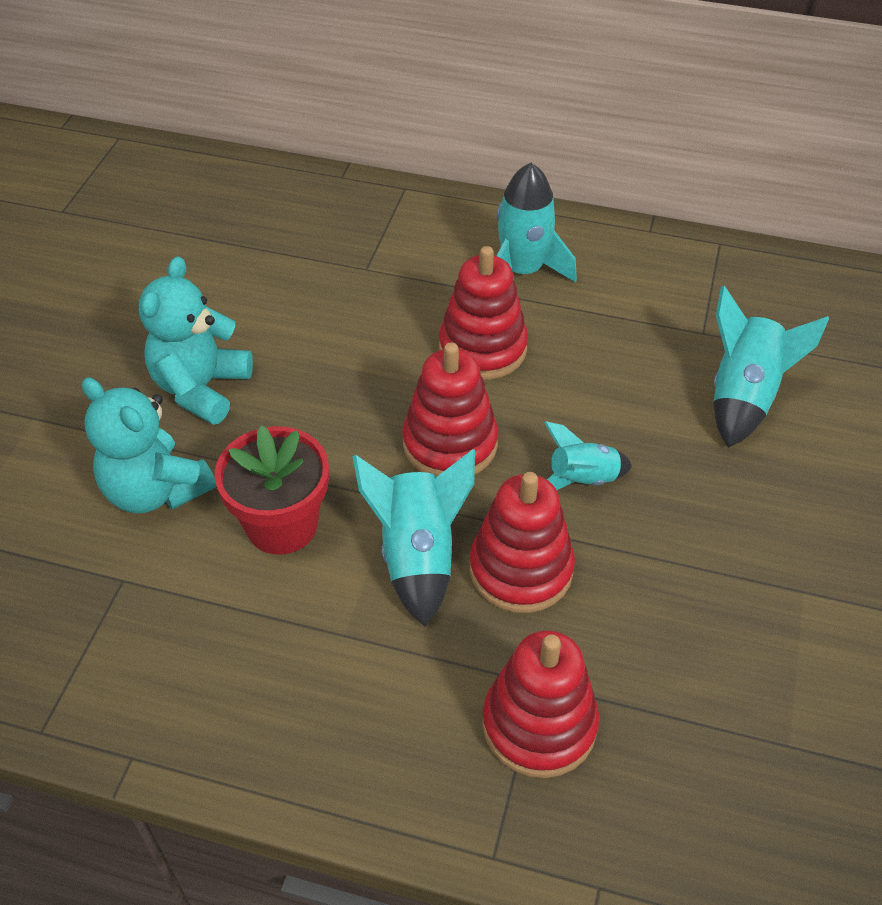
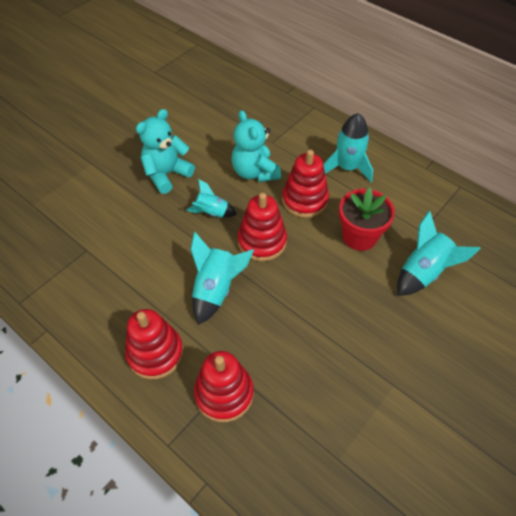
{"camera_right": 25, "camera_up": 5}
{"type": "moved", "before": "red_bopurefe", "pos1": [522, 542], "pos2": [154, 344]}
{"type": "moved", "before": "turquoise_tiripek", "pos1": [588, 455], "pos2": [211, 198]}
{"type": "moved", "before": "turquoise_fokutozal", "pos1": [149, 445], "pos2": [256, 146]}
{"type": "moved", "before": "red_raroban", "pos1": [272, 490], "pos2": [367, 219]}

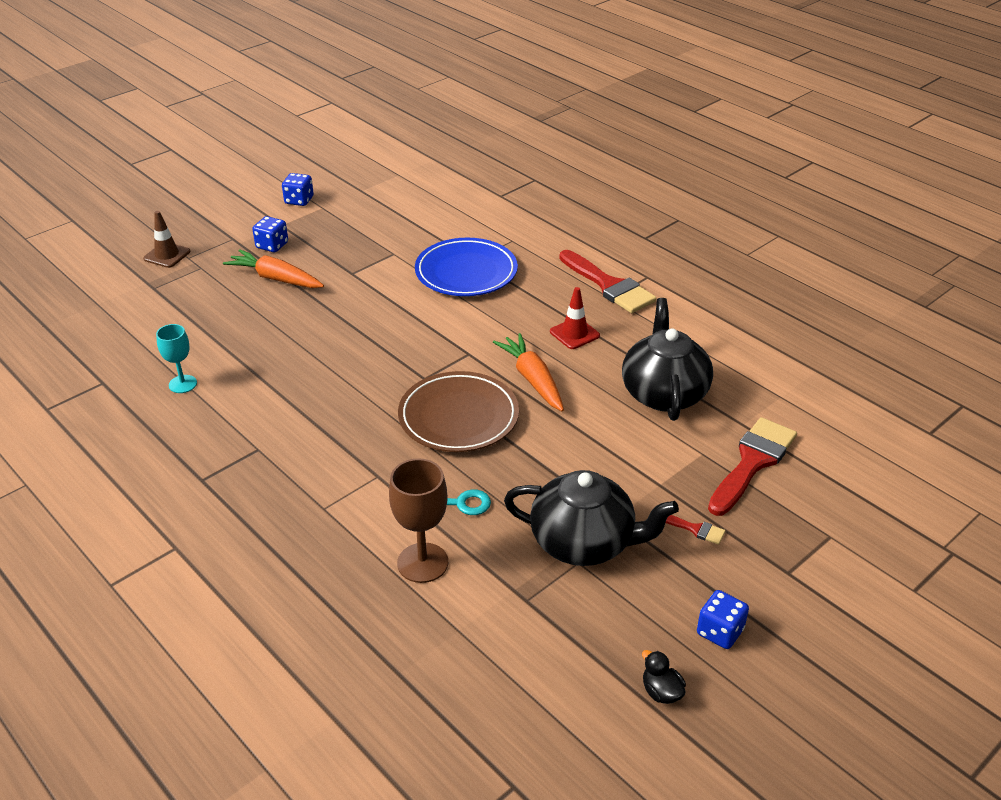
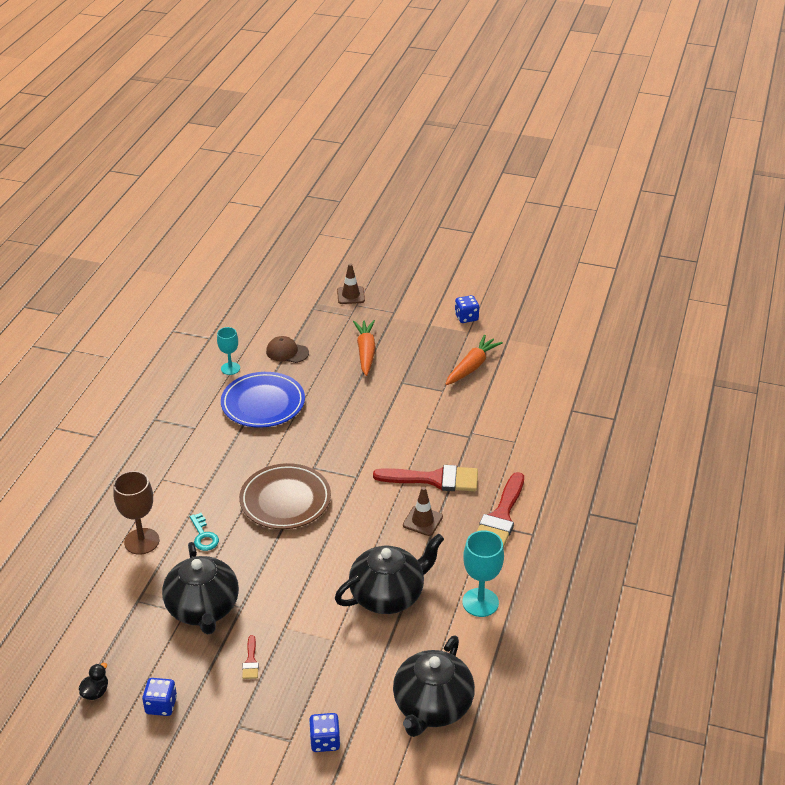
{"camera_right": 60, "camera_up": 0}
{"type": "moved", "before": "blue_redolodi", "pos1": [466, 267], "pos2": [263, 400]}
{"type": "added", "after": "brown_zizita", "pos2": [287, 349]}
{"type": "moved", "before": "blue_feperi", "pos1": [270, 234], "pos2": [324, 732]}
{"type": "moved", "before": "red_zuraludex", "pos1": [752, 466], "pos2": [425, 478]}
{"type": "added", "after": "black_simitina", "pos2": [434, 686]}
{"type": "recoloured", "before": "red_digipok", "after": "brown_digipok", "pos1": [575, 318], "pos2": [423, 511]}
{"type": "moved", "before": "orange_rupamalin", "pos1": [528, 372], "pos2": [474, 360]}
{"type": "added", "after": "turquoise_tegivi", "pos2": [483, 573]}

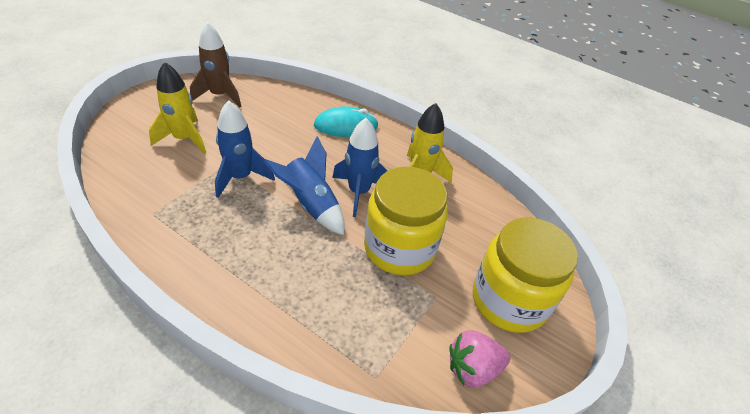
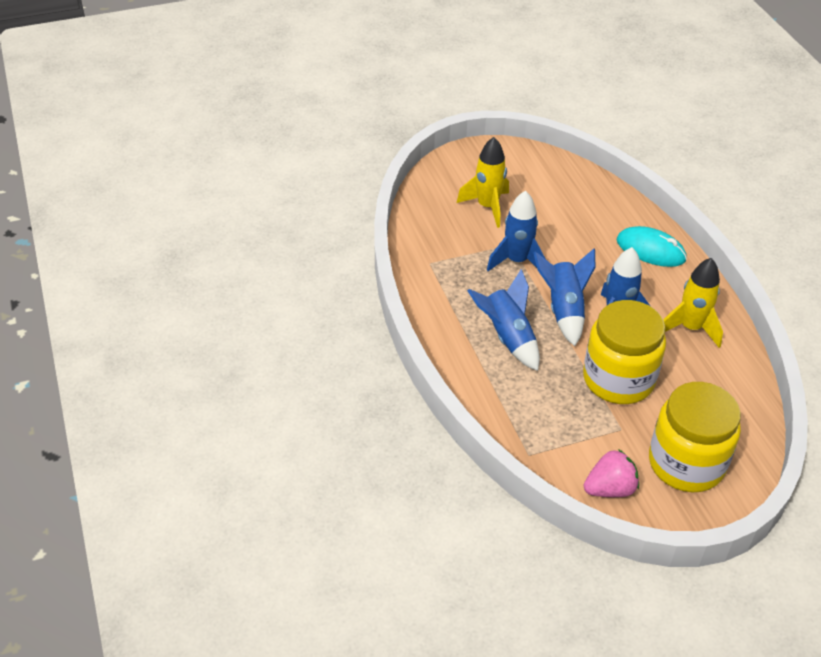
{"camera_right": 40, "camera_up": 0}
{"type": "added", "after": "blue_tiripek", "pos2": [503, 320]}
{"type": "turned", "before": "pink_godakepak", "pos1": [479, 359], "pos2": [611, 473], "turn": 135}
{"type": "removed", "before": "brown_tiripek", "pos1": [215, 65]}

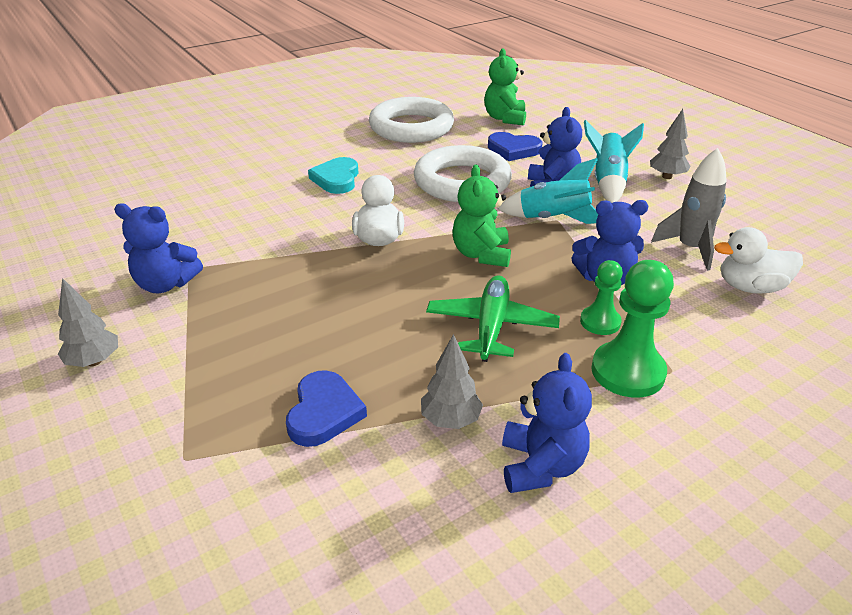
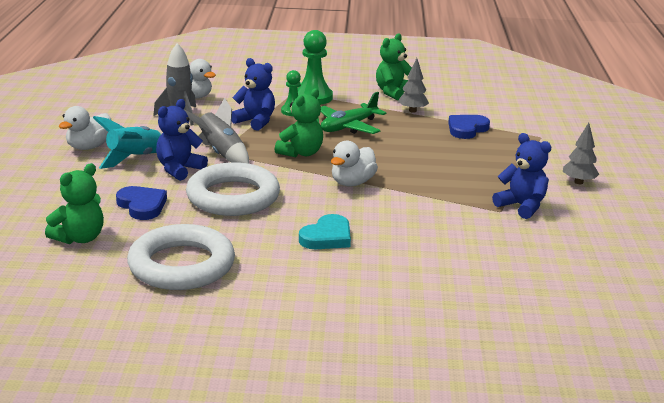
{"camera_right": -145, "camera_up": -10}
{"type": "replaced", "before": "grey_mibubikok", "after": "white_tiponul", "pos1": [670, 144], "pos2": [85, 128]}
{"type": "recoloured", "before": "turquoise_tiripek", "after": "grey_tiripek", "pos1": [548, 191], "pos2": [216, 131]}
{"type": "recoloured", "before": "blue_fokutozal", "after": "green_fokutozal", "pos1": [547, 423], "pos2": [394, 66]}

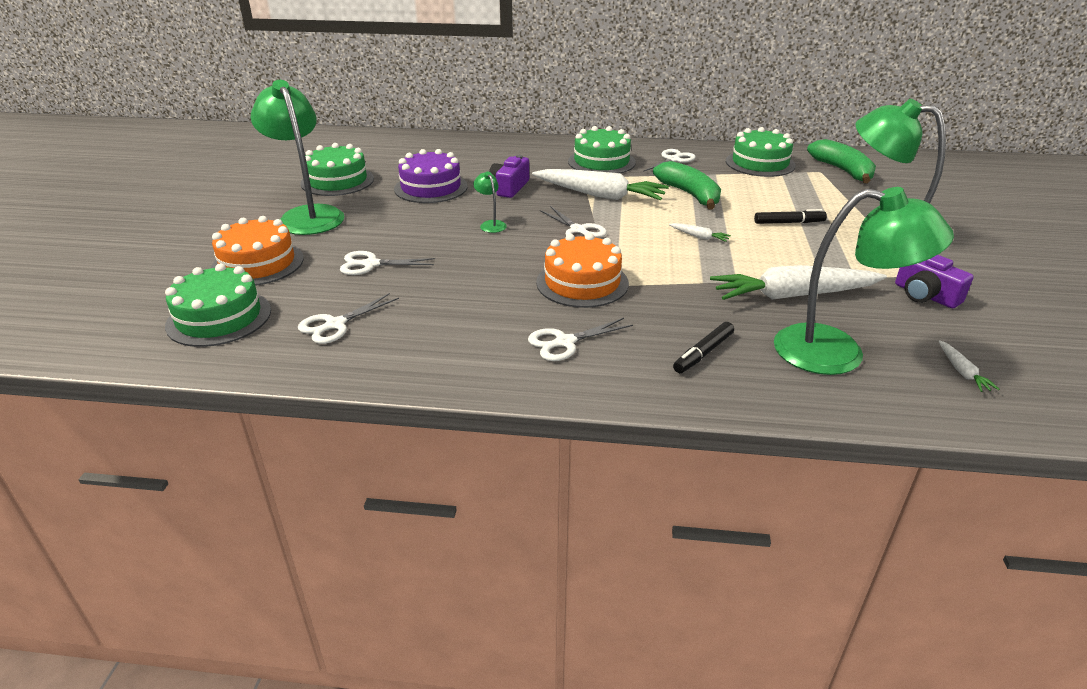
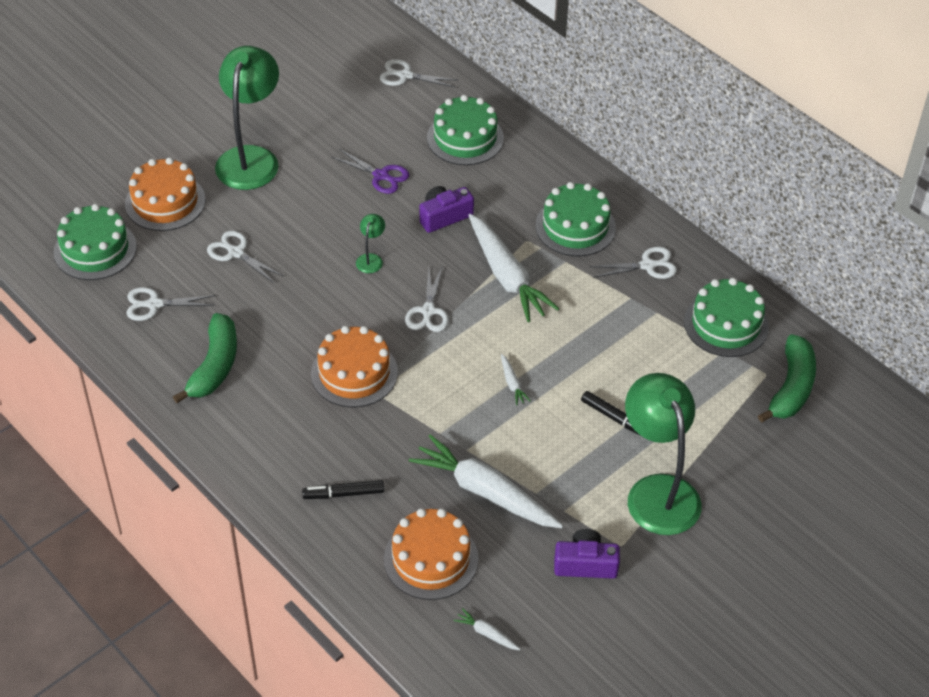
{"camera_right": 40, "camera_up": 15}
{"type": "moved", "before": "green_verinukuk", "pos1": [687, 185], "pos2": [205, 358]}
{"type": "replaced", "before": "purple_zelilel", "after": "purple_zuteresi", "pos1": [431, 176], "pos2": [370, 171]}
{"type": "moved", "before": "white_zuteresi", "pos1": [580, 339], "pos2": [418, 73]}
{"type": "replaced", "before": "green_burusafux", "after": "orange_zelilel", "pos1": [864, 281], "pos2": [431, 554]}
{"type": "moved", "before": "green_zelilel", "pos1": [337, 169], "pos2": [465, 130]}
{"type": "turned", "before": "white_rupamalin", "pos1": [969, 366], "pos2": [487, 629], "turn": 90}
{"type": "turned", "before": "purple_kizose", "pos1": [934, 281], "pos2": [587, 554], "turn": 90}

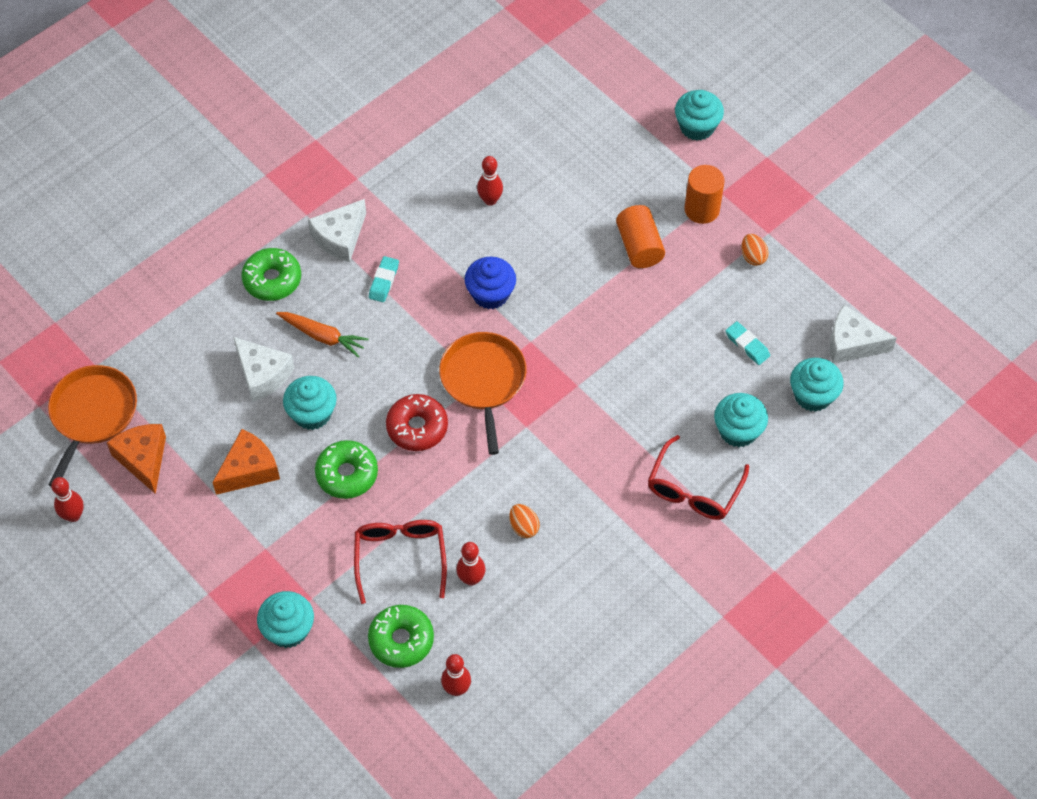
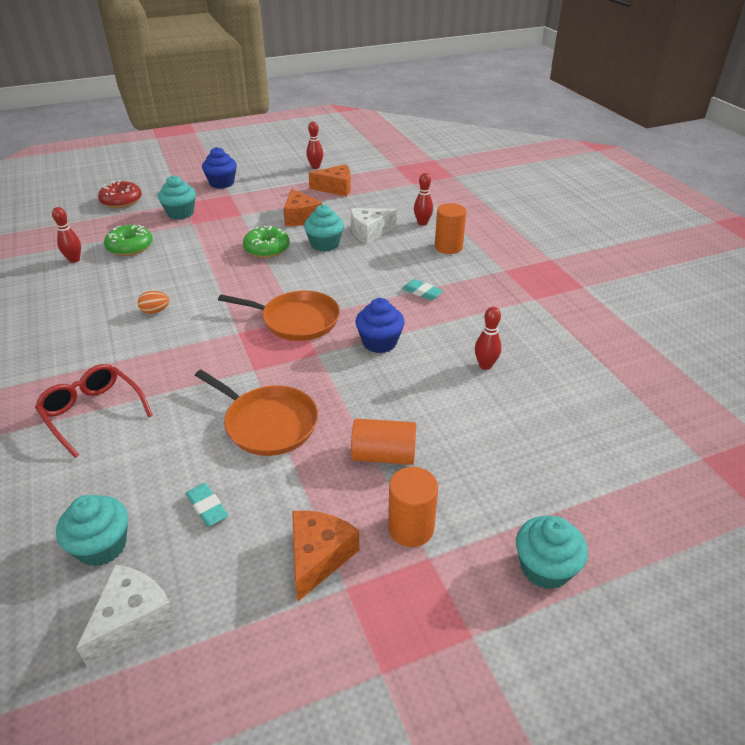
{"camera_right": 110, "camera_up": -20}
{"type": "moved", "before": "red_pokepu", "pos1": [417, 422], "pos2": [120, 194]}
{"type": "turned", "before": "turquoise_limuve", "pos1": [748, 343], "pos2": [207, 505], "turn": 75}
{"type": "moved", "before": "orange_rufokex", "pos1": [92, 425], "pos2": [256, 413]}
{"type": "added", "after": "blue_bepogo", "pos2": [219, 168]}
{"type": "replaced", "before": "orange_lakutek", "after": "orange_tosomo", "pos1": [755, 250], "pos2": [325, 555]}
{"type": "moved", "before": "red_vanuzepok", "pos1": [471, 564], "pos2": [423, 199]}
{"type": "replaced", "before": "green_pokepu", "after": "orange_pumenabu", "pos1": [271, 274], "pos2": [450, 228]}
{"type": "removed", "before": "orange_rupamalin", "pos1": [322, 334]}
{"type": "removed", "before": "white_tosomo", "pos1": [337, 230]}
{"type": "removed", "before": "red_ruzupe", "pos1": [400, 562]}
{"type": "removed", "before": "turquoise_bepogo", "pos1": [741, 420]}

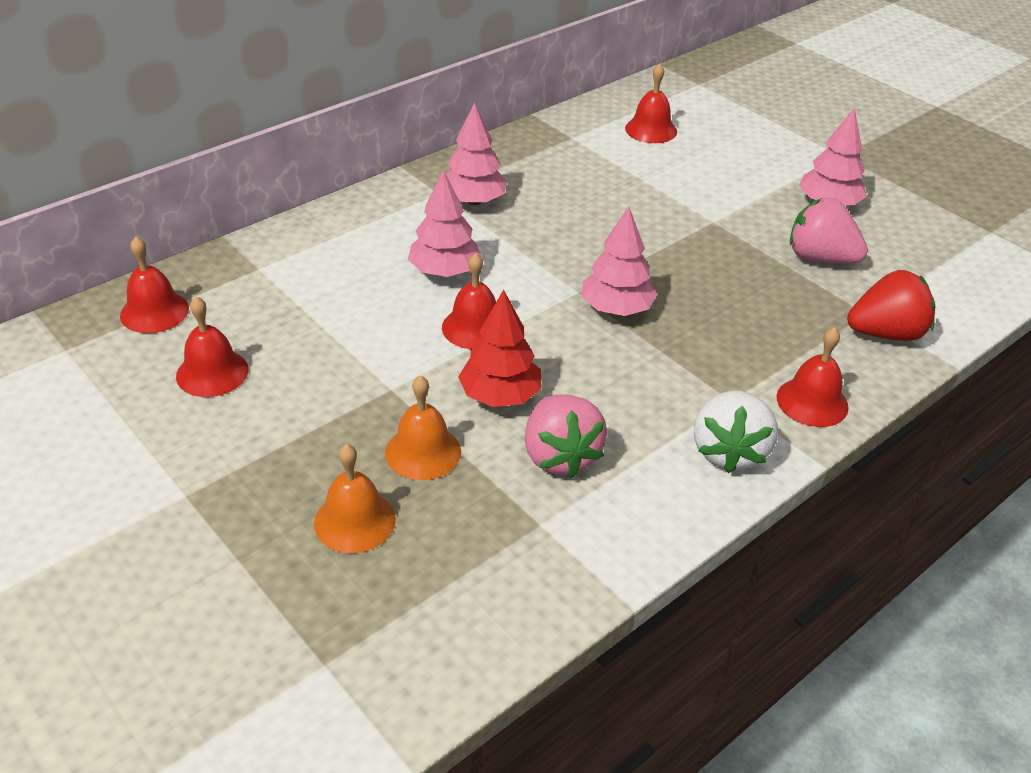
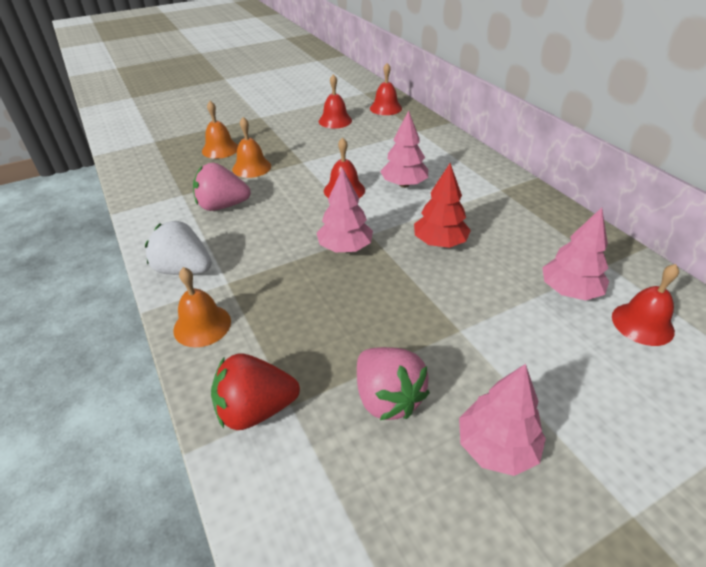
{"camera_right": 105, "camera_up": 0}
{"type": "recoloured", "before": "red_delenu", "after": "orange_delenu", "pos1": [812, 377], "pos2": [202, 307]}
{"type": "turned", "before": "red_godakepak", "pos1": [891, 305], "pos2": [255, 392], "turn": 75}
{"type": "turned", "before": "pink_godakepak", "pos1": [829, 231], "pos2": [393, 383], "turn": 105}
{"type": "moved", "before": "red_mibubikok", "pos1": [499, 348], "pos2": [442, 205]}
{"type": "moved", "before": "pink_mibubikok", "pos1": [477, 154], "pos2": [575, 253]}

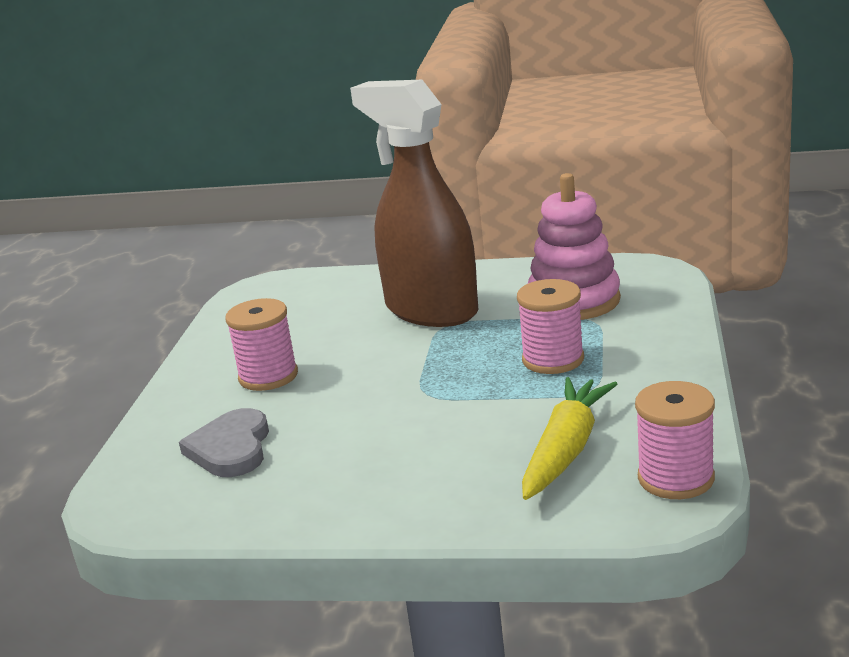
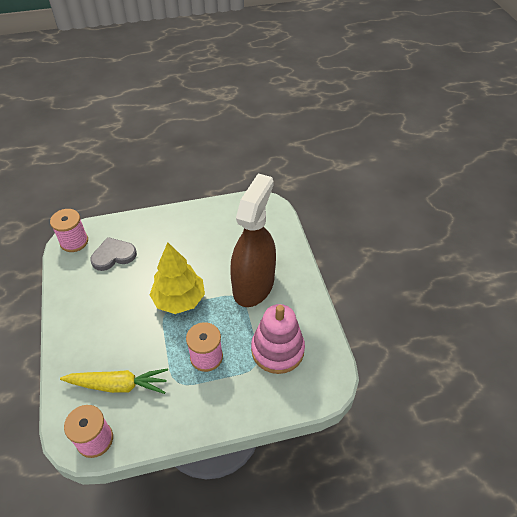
{"camera_right": 65, "camera_up": 25}
{"type": "moved", "before": "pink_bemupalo", "pos1": [261, 344], "pos2": [69, 230]}
{"type": "added", "after": "yellow_mibubikok", "pos2": [177, 278]}

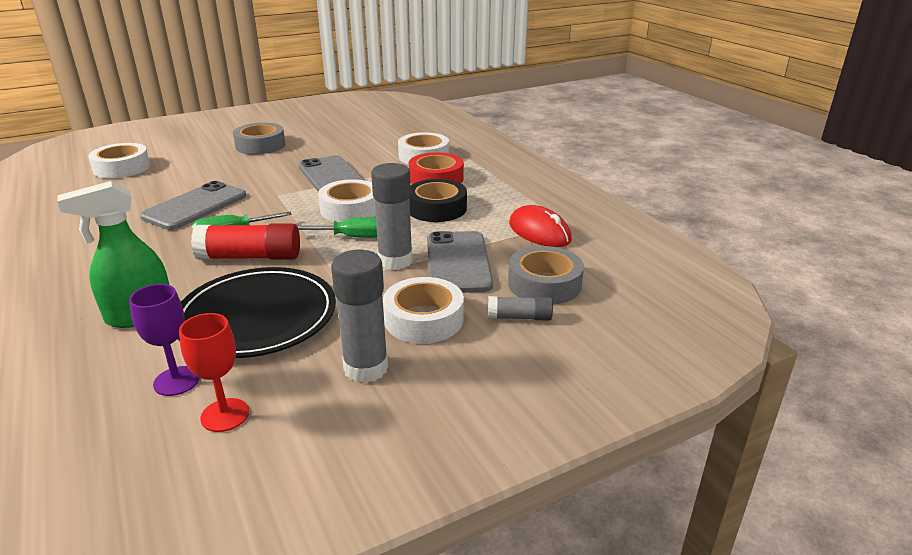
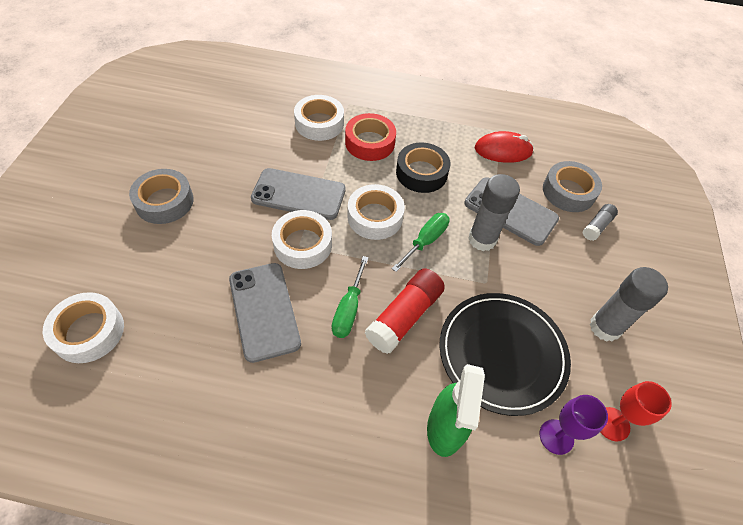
{"camera_right": -55, "camera_up": 25}
{"type": "moved", "before": "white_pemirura", "pos1": [423, 310], "pos2": [302, 239]}

